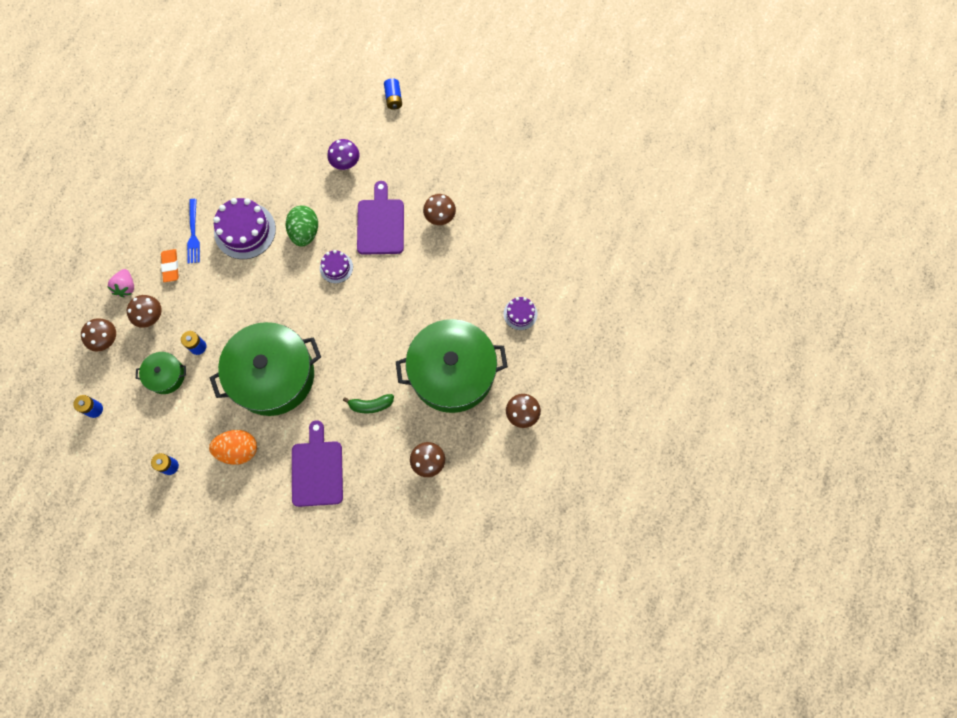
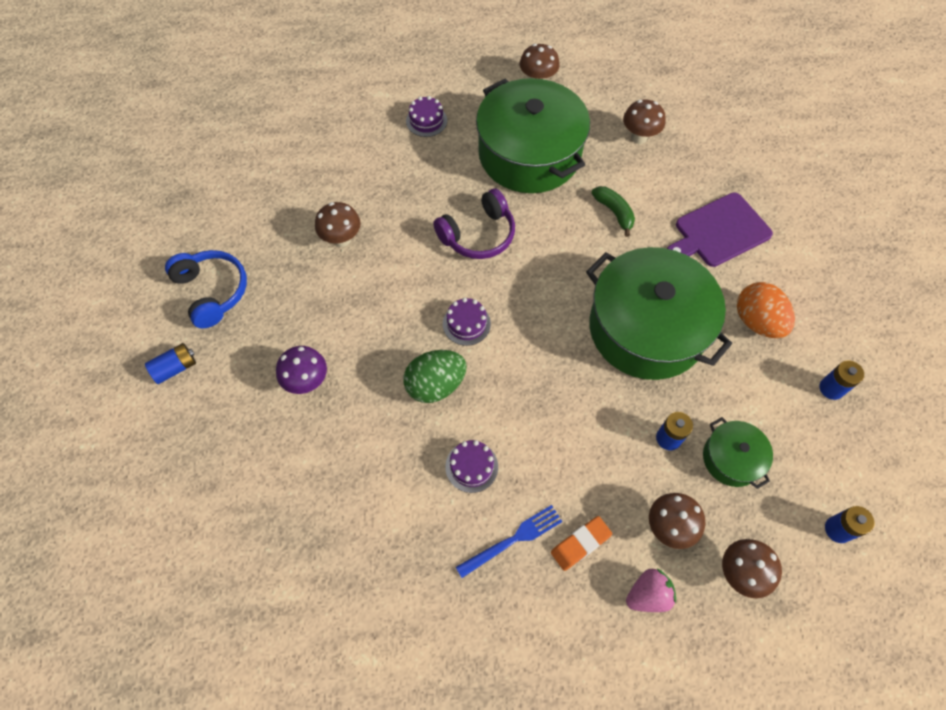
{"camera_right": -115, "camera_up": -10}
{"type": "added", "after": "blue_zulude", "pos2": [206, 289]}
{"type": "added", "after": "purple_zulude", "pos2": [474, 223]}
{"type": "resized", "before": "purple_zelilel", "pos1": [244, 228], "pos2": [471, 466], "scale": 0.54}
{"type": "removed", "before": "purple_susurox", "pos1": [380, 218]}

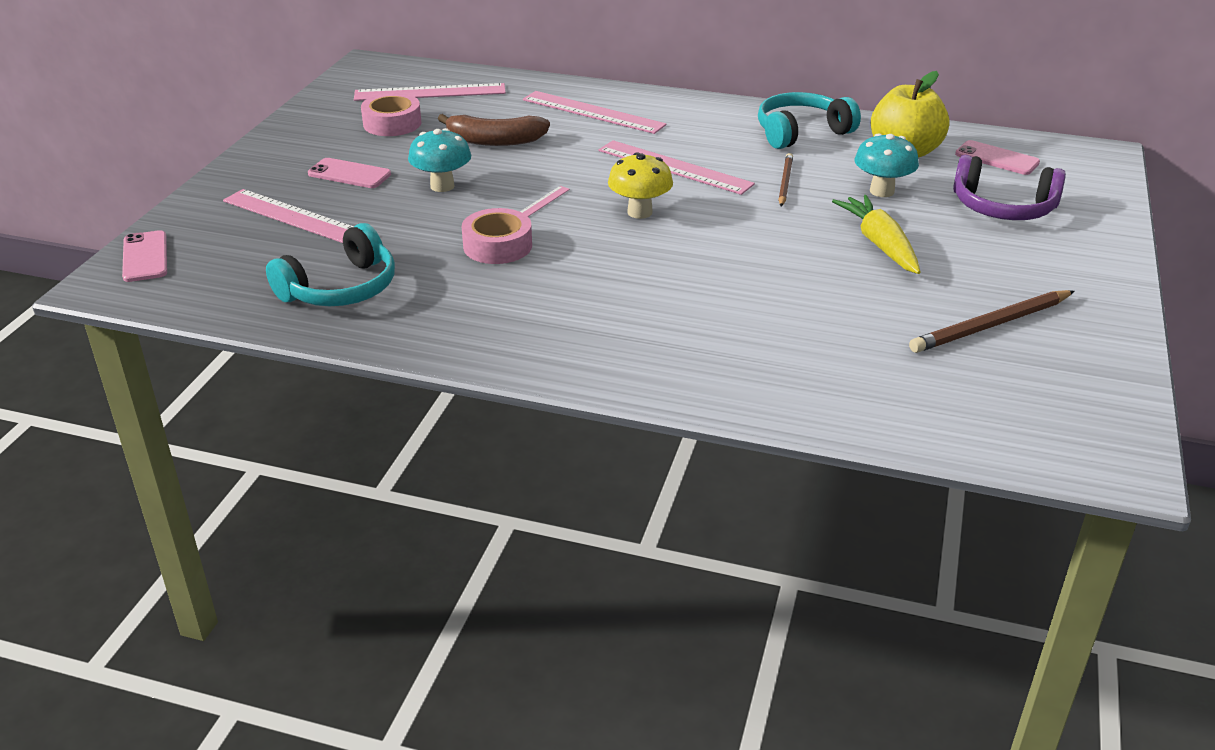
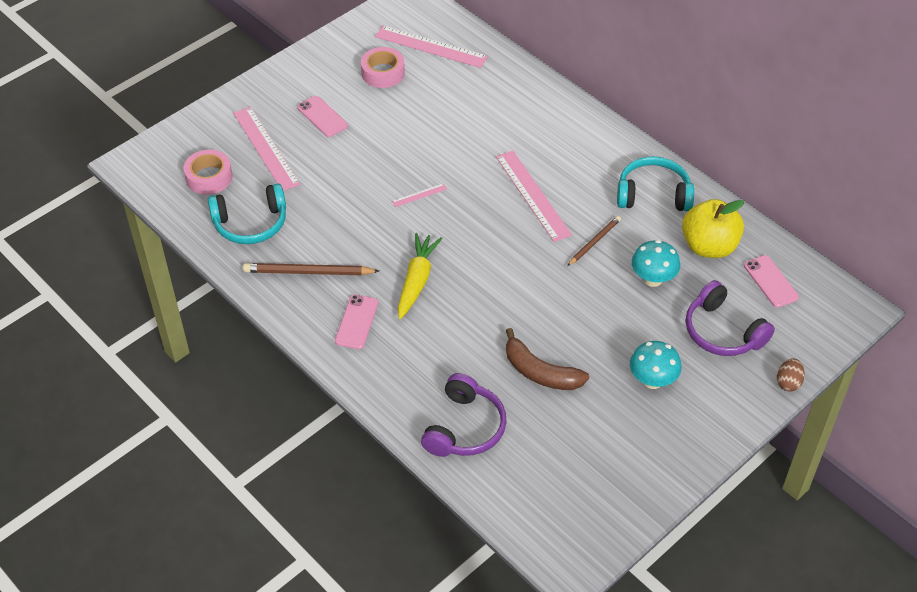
{"camera_right": 30, "camera_up": 15}
{"type": "moved", "before": "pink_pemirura", "pos1": [497, 236], "pos2": [207, 172]}
{"type": "moved", "before": "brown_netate", "pos1": [991, 321], "pos2": [311, 269]}
{"type": "moved", "before": "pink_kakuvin", "pos1": [144, 256], "pos2": [356, 322]}
{"type": "moved", "before": "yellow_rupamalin", "pos1": [876, 234], "pos2": [420, 276]}
{"type": "added", "after": "purple_zulude", "pos2": [464, 415]}
{"type": "moved", "before": "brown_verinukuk", "pos1": [494, 130], "pos2": [547, 359]}
{"type": "moved", "before": "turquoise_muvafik", "pos1": [439, 160], "pos2": [656, 365]}
{"type": "added", "after": "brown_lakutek", "pos2": [791, 375]}
{"type": "removed", "before": "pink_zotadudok", "pos1": [595, 112]}
{"type": "removed", "before": "yellow_muvafik", "pos1": [640, 185]}

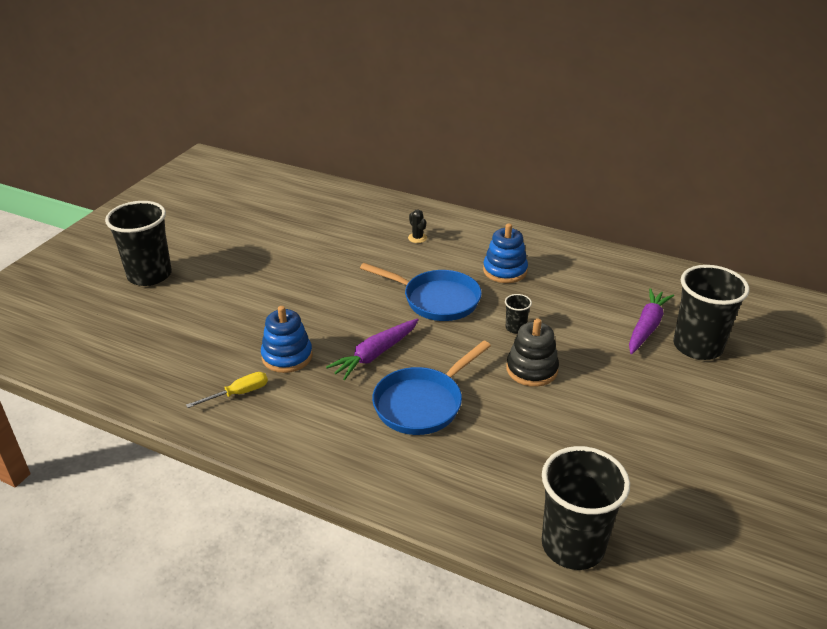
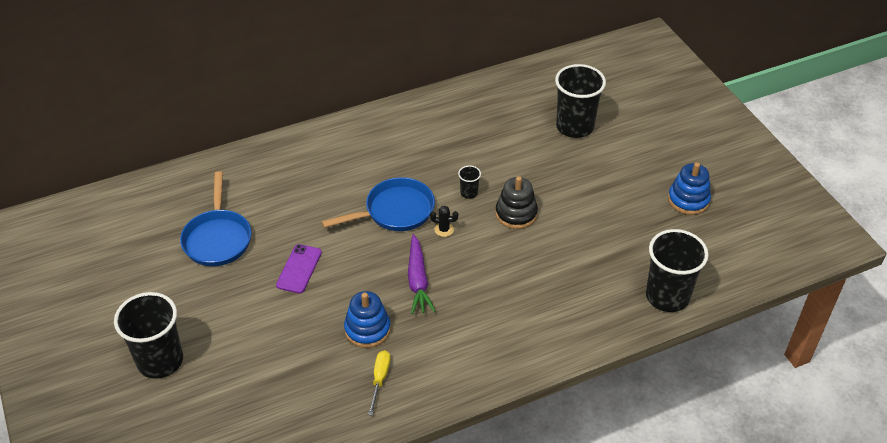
{"camera_right": -50, "camera_up": 10}
{"type": "moved", "before": "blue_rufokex", "pos1": [431, 387], "pos2": [215, 218]}
{"type": "added", "after": "purple_kakuvin", "pos2": [299, 268]}
{"type": "moved", "before": "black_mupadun", "pos1": [417, 226], "pos2": [444, 221]}
{"type": "moved", "before": "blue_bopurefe", "pos1": [505, 253], "pos2": [689, 188]}
{"type": "removed", "before": "purple_rupamalin", "pos1": [651, 321]}

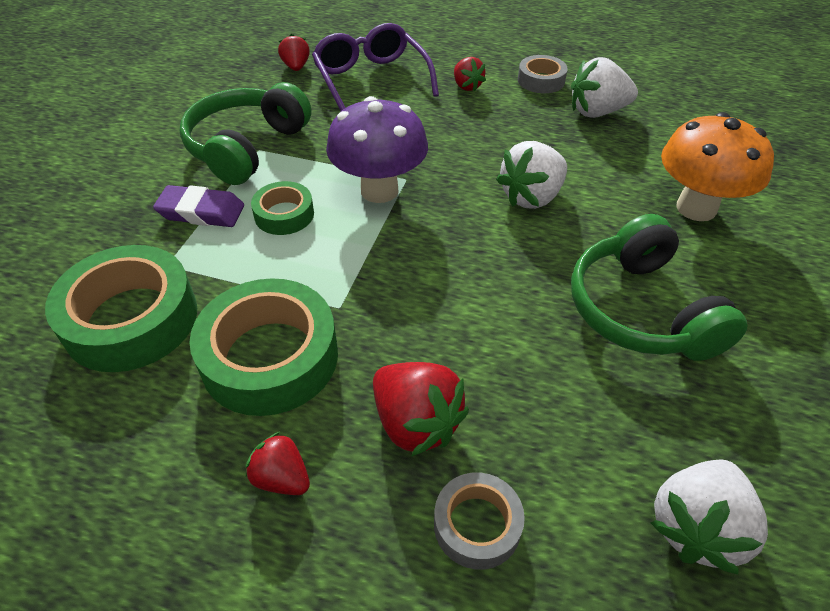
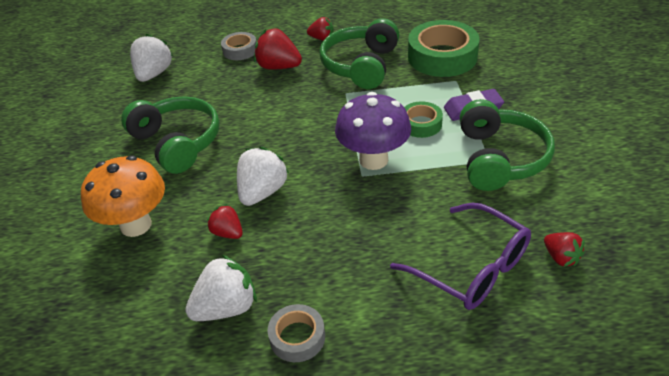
{"camera_right": 160, "camera_up": -5}
{"type": "moved", "before": "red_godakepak", "pos1": [470, 74], "pos2": [225, 221]}
{"type": "replaced", "before": "green_pemirura", "after": "green_zulude", "pos1": [263, 347], "pos2": [359, 53]}

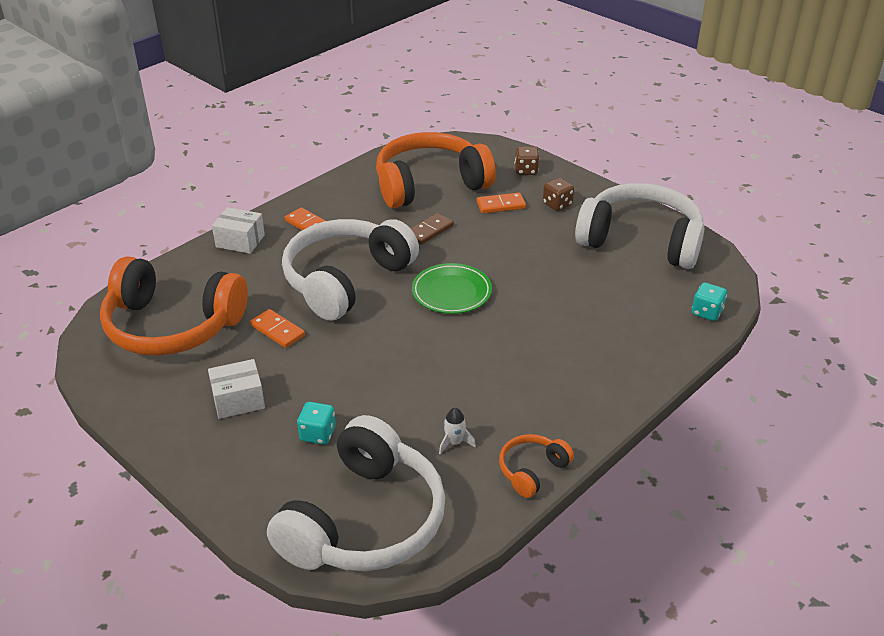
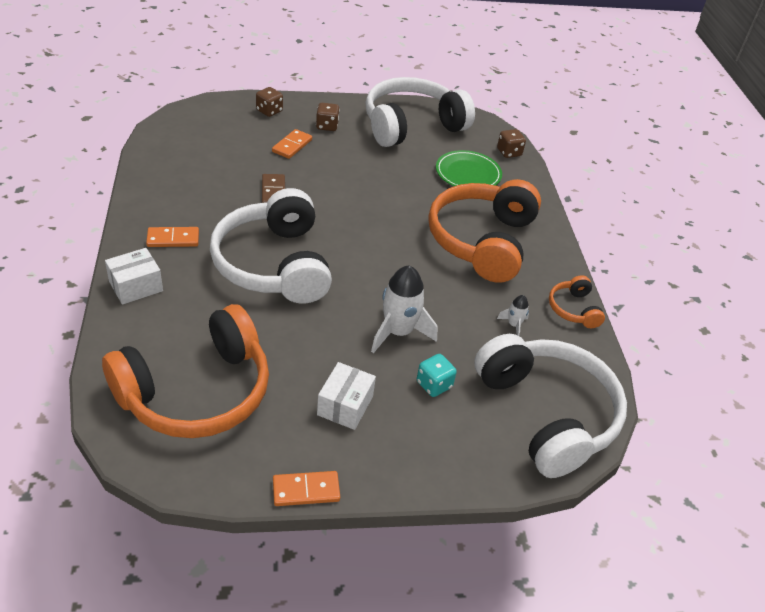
{"camera_right": -55, "camera_up": 5}
{"type": "moved", "before": "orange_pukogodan", "pos1": [277, 328], "pos2": [306, 488]}
{"type": "added", "after": "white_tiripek", "pos2": [404, 309]}
{"type": "moved", "before": "orange_zulude", "pos1": [436, 170], "pos2": [484, 231]}
{"type": "moved", "before": "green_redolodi", "pos1": [452, 288], "pos2": [469, 168]}
{"type": "recoloured", "before": "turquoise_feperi", "after": "brown_feperi", "pos1": [709, 302], "pos2": [511, 143]}

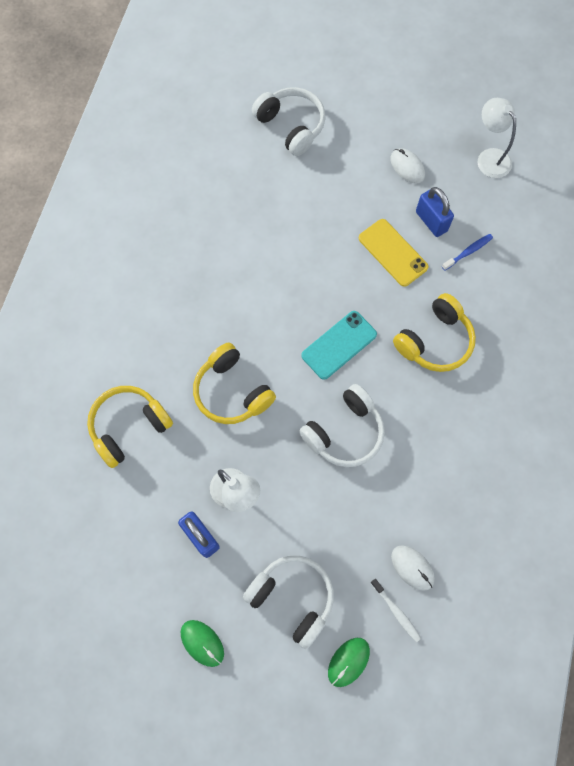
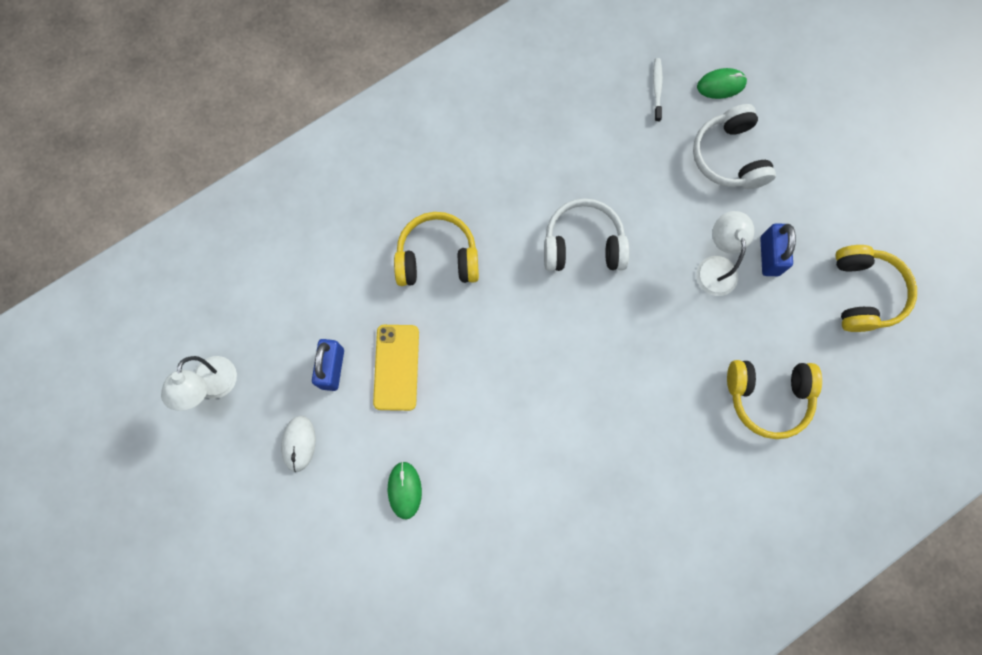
{"camera_right": -140, "camera_up": 5}
{"type": "moved", "before": "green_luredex", "pos1": [202, 643], "pos2": [405, 490]}
{"type": "moved", "before": "yellow_zulude", "pos1": [234, 383], "pos2": [876, 288]}
{"type": "removed", "before": "white_zulude", "pos1": [289, 121]}
{"type": "removed", "before": "turquoise_kakuvin", "pos1": [339, 345]}
{"type": "removed", "before": "white_luredex", "pos1": [413, 568]}
{"type": "removed", "before": "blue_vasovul", "pos1": [467, 252]}

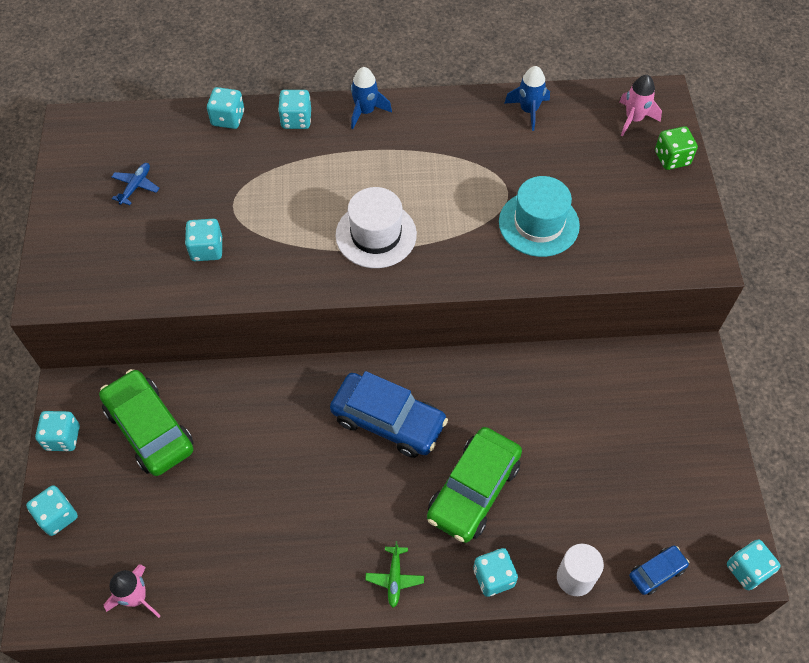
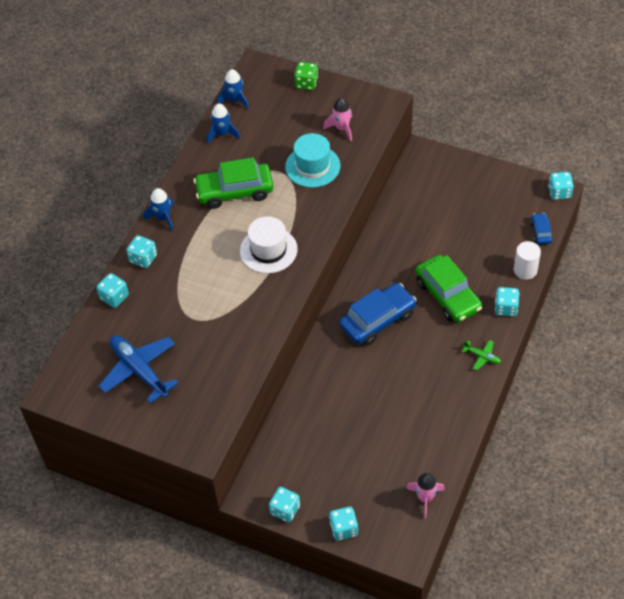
{"camera_right": -60, "camera_up": -5}
{"type": "resized", "before": "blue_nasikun", "pos1": [136, 184], "pos2": [139, 369], "scale": 2.15}
{"type": "moved", "before": "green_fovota", "pos1": [146, 422], "pos2": [233, 183]}
{"type": "added", "after": "blue_tiripek", "pos2": [233, 89]}
{"type": "moved", "before": "pink_tiripek", "pos1": [640, 105], "pos2": [337, 119]}
{"type": "removed", "before": "turquoise_feperi", "pos1": [203, 240]}

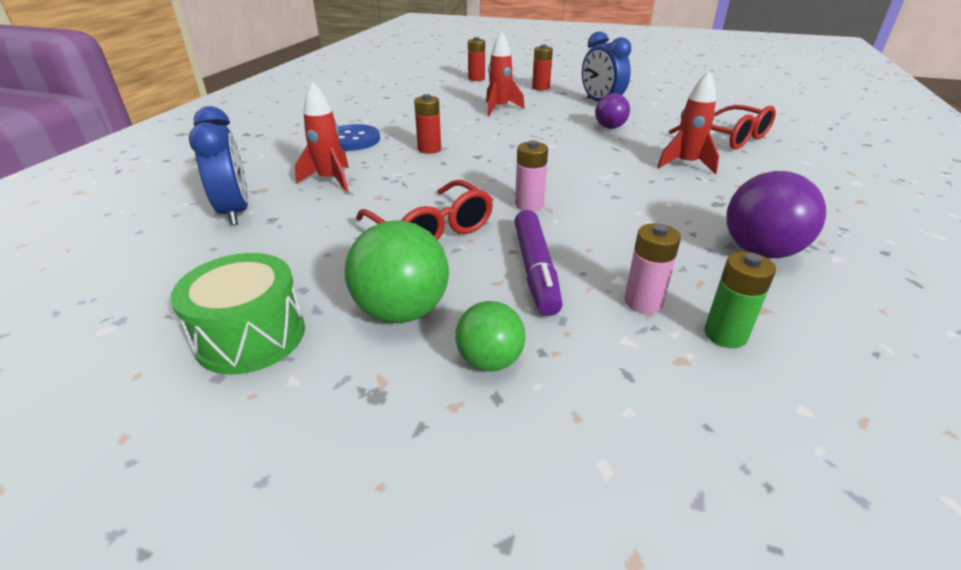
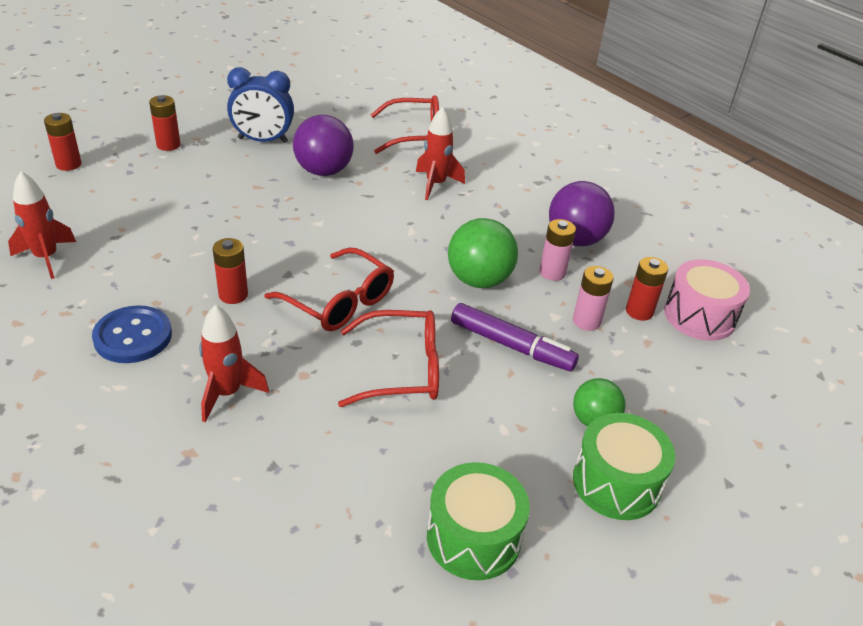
{"camera_right": -60, "camera_up": 5}
{"type": "moved", "before": "red_tiripek", "pos1": [505, 73], "pos2": [42, 225]}
{"type": "added", "after": "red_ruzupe", "pos2": [329, 289]}
{"type": "resized", "before": "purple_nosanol", "pos1": [612, 111], "pos2": [323, 145], "scale": 1.61}
{"type": "moved", "before": "green_nosanol", "pos1": [396, 271], "pos2": [483, 253]}
{"type": "moved", "before": "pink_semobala", "pos1": [531, 175], "pos2": [557, 250]}
{"type": "added", "after": "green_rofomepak", "pos2": [624, 466]}
{"type": "recoloured", "before": "green_semobala", "after": "red_semobala", "pos1": [740, 300], "pos2": [647, 289]}
{"type": "added", "after": "pink_rofomepak", "pos2": [707, 300]}
{"type": "removed", "before": "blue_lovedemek", "pos1": [219, 165]}

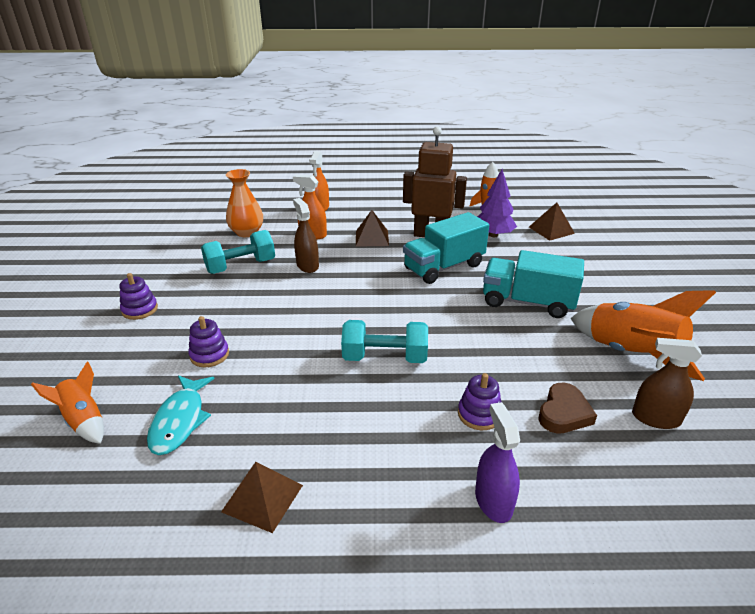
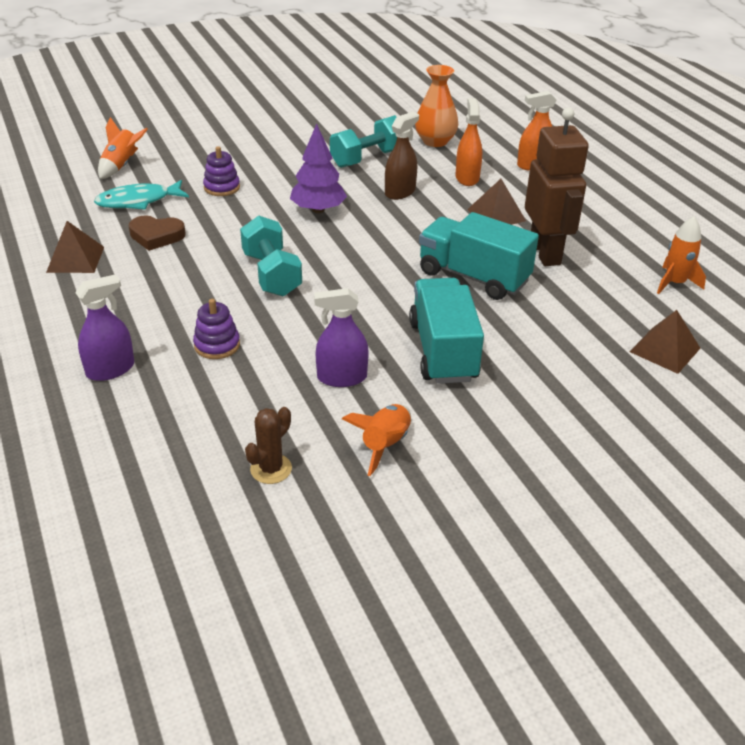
{"camera_right": 65, "camera_up": 5}
{"type": "moved", "before": "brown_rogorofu", "pos1": [567, 408], "pos2": [157, 233]}
{"type": "replaced", "before": "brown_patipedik", "after": "brown_mupadun", "pos1": [667, 383], "pos2": [268, 445]}
{"type": "moved", "before": "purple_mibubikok", "pos1": [497, 203], "pos2": [318, 168]}
{"type": "added", "after": "purple_patipedik", "pos2": [341, 337]}
{"type": "turned", "before": "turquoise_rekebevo", "pos1": [238, 252], "pos2": [363, 141], "turn": -75}
{"type": "resized", "before": "orange_tiripek", "pos1": [643, 335], "pos2": [376, 440], "scale": 0.56}
{"type": "removed", "before": "purple_bopurefe", "pos1": [139, 296]}

